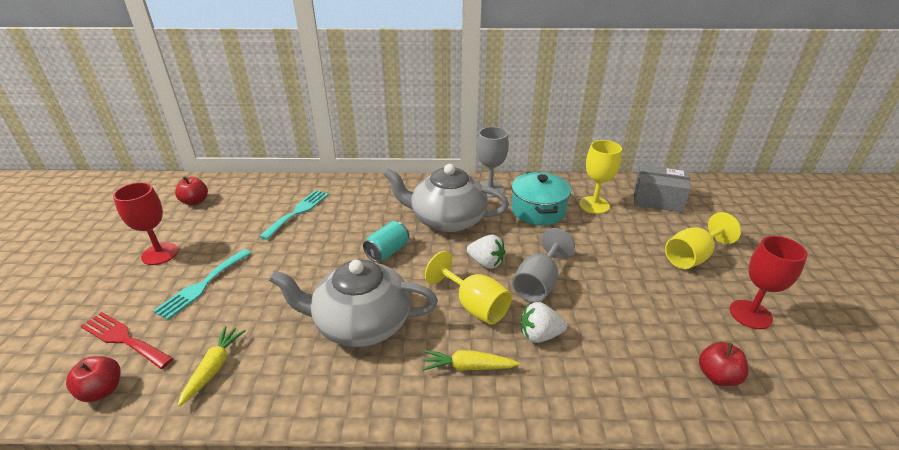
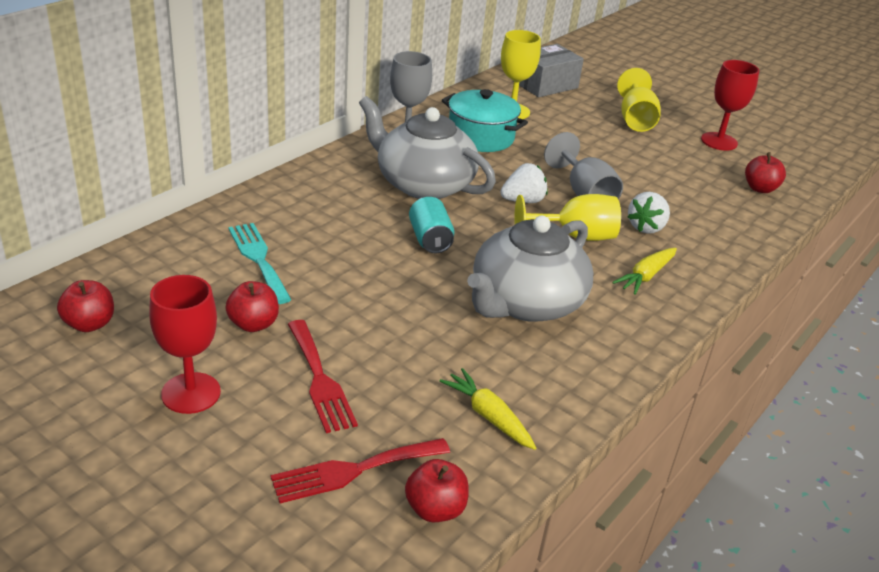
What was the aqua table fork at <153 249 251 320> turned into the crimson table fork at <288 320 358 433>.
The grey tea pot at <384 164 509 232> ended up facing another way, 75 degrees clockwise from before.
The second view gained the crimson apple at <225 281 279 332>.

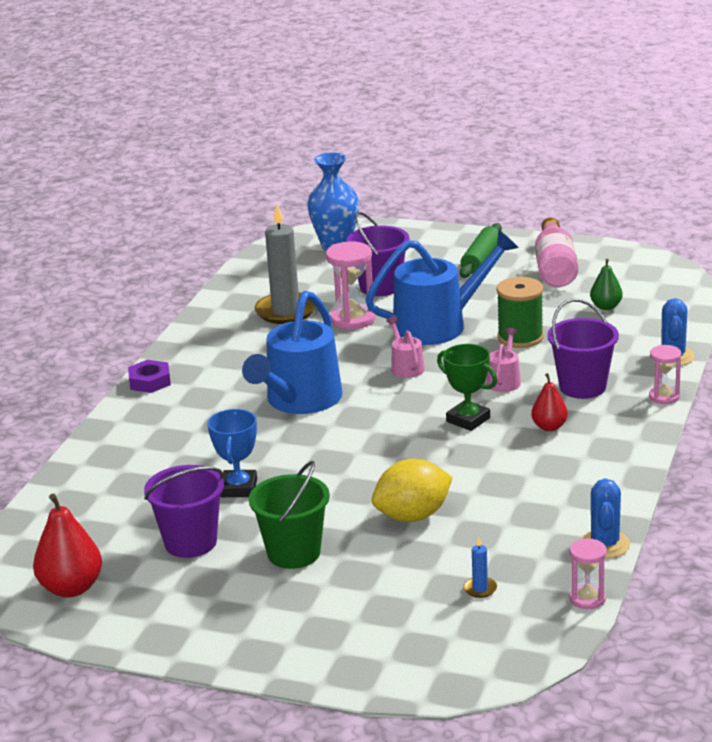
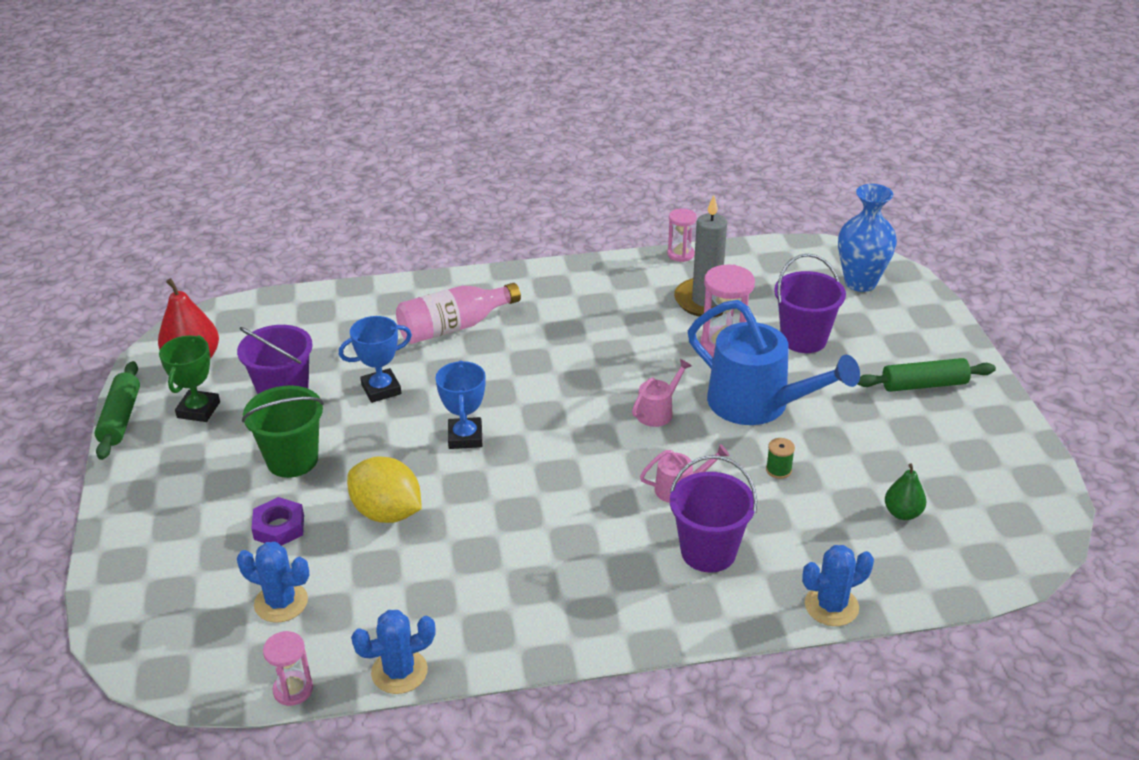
The royal purple nut ended up elsewhere, having gone from <128 360 171 393> to <251 497 304 546>.
The second view lost the cobalt sprinkling can at <242 291 342 414>.
The leaf-green trophy ended up elsewhere, having gone from <437 344 497 431> to <159 335 220 422>.
Where the cobalt wax candle stood at <463 537 497 598>, the cobalt saguaro cactus came to stand at <237 542 309 623>.
The size of the leaf-green spool at <496 277 544 348> changed by a factor of 0.48.
The second view lost the crimson pear at <531 373 568 431>.
The rose-pink flask ended up elsewhere, having gone from <535 217 578 287> to <396 283 521 344>.
The rose-pink sand timer ended up elsewhere, having gone from <649 345 681 404> to <667 208 697 262>.
The second view gained the leaf-green pastry roller at <95 361 140 460>.
The second view gained the cobalt trophy at <436 361 486 449>.

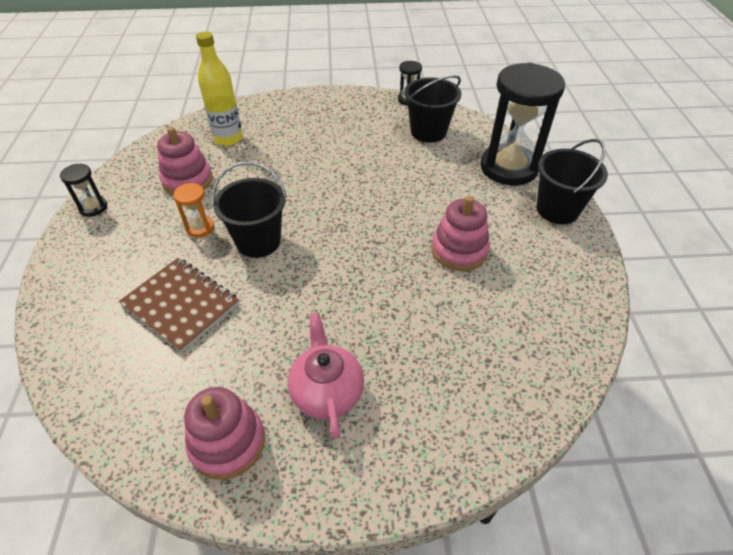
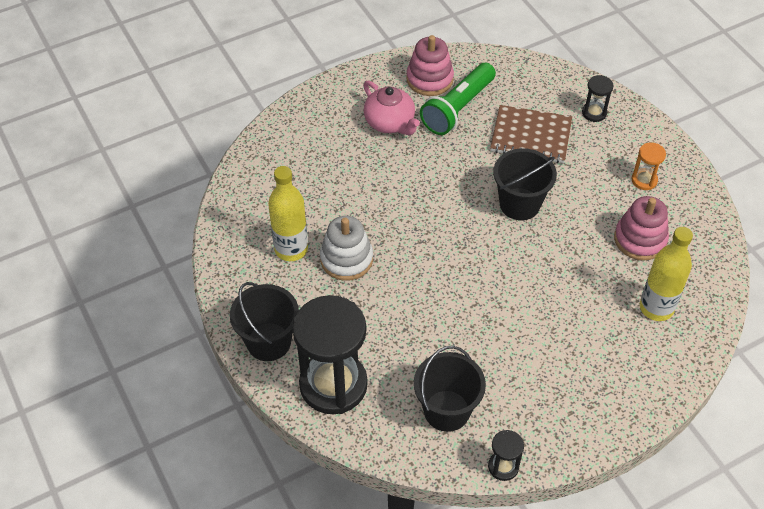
The jet-black sand timer ended up elsewhere, having gone from <60 164 107 217> to <582 75 614 122>.
The orange-coloured sand timer ended up elsewhere, having gone from <173 183 214 237> to <631 142 666 190>.
What was the rose-pink stacking rings at <431 196 490 271> turned into the snow-white stacking rings at <320 216 373 281>.
The second view gained the yellow flask at <268 166 308 261>.
The second view gained the leaf-green flashlight at <420 63 496 135>.

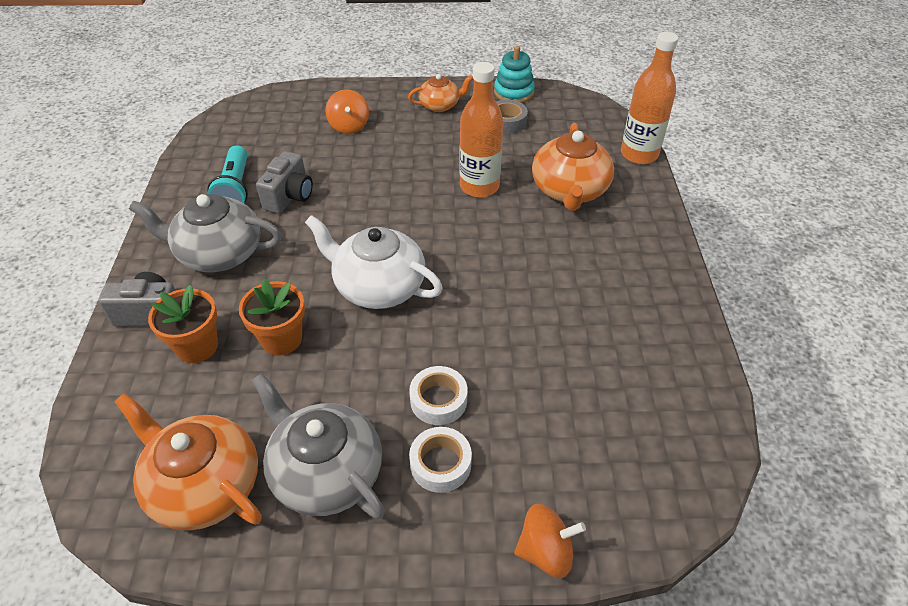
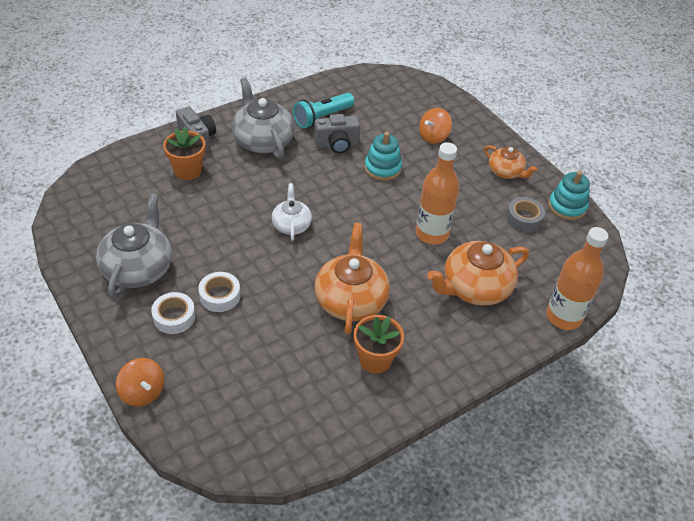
The orange-coloured tea pot ended up elsewhere, having gone from <115 393 261 531> to <315 223 390 335>.
The orange-coloured flower pot ended up elsewhere, having gone from <239 278 305 355> to <354 315 404 374>.
The size of the snow-white tea pot at <305 215 443 309> changed by a factor of 0.58.
The second view gained the aqua stacking rings at <365 132 402 181>.

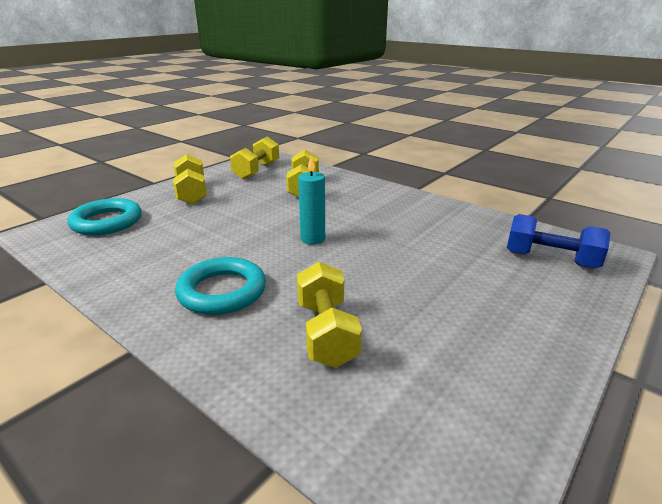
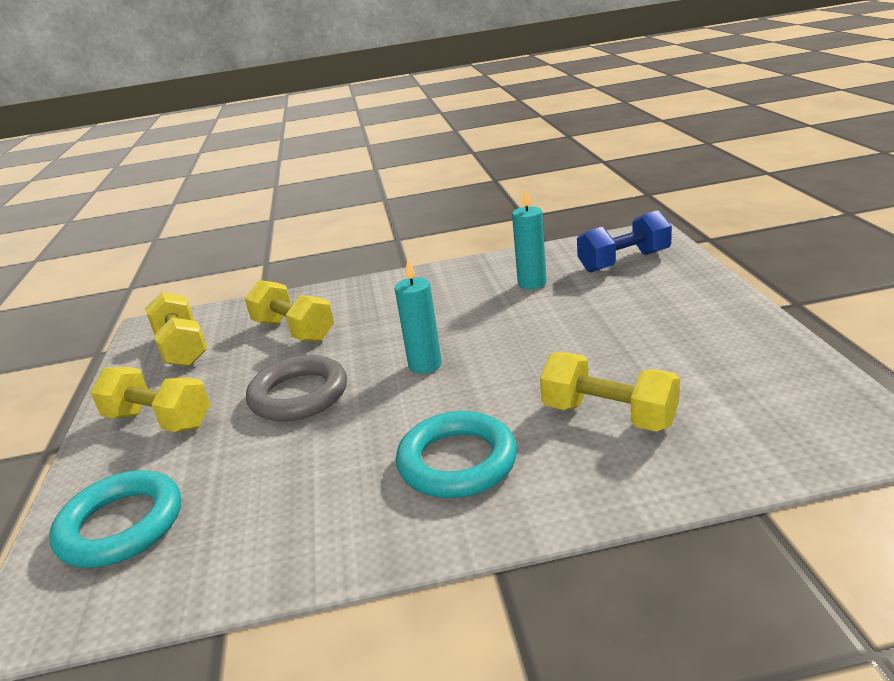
The second view gained the grey torus at <246 355 347 421>.
The second view gained the aqua wax candle at <512 189 547 289>.

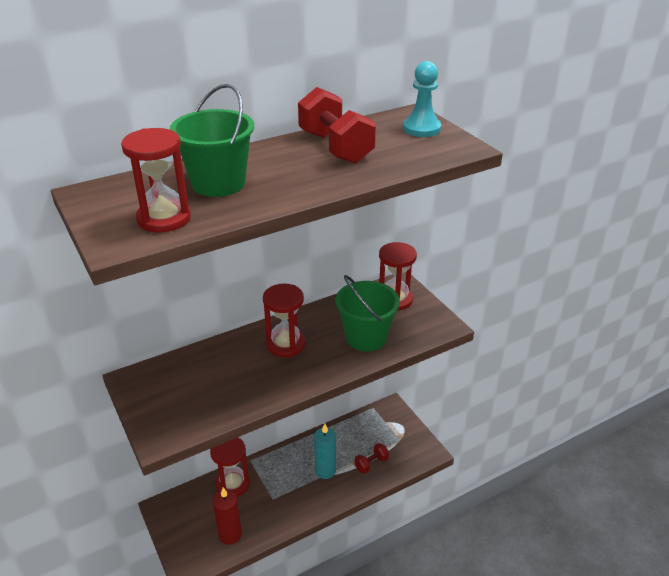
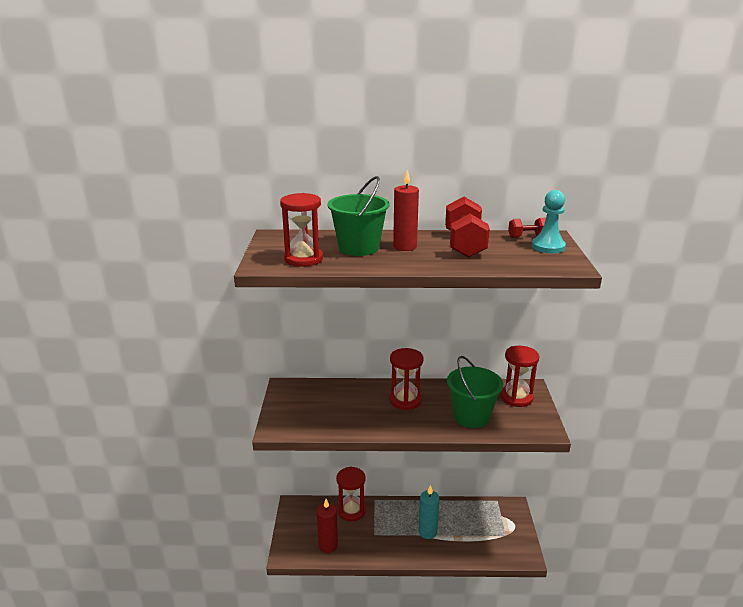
The crimson dumbbell ended up elsewhere, having gone from <355 443 389 474> to <508 218 546 238>.
The second view gained the crimson wax candle at <393 170 419 251>.

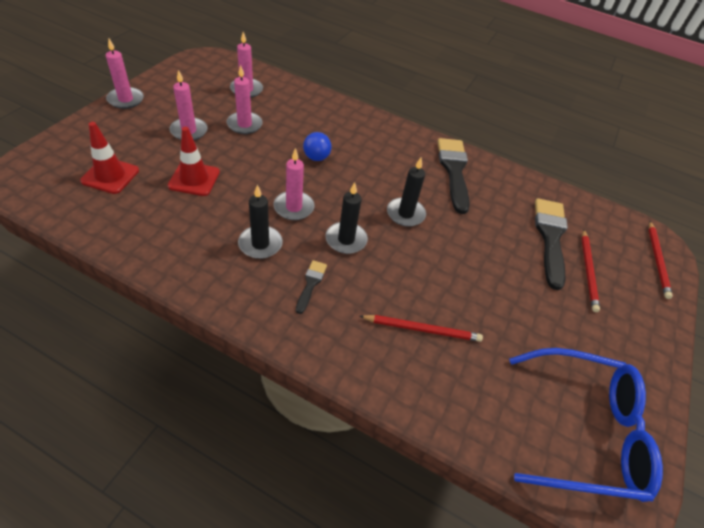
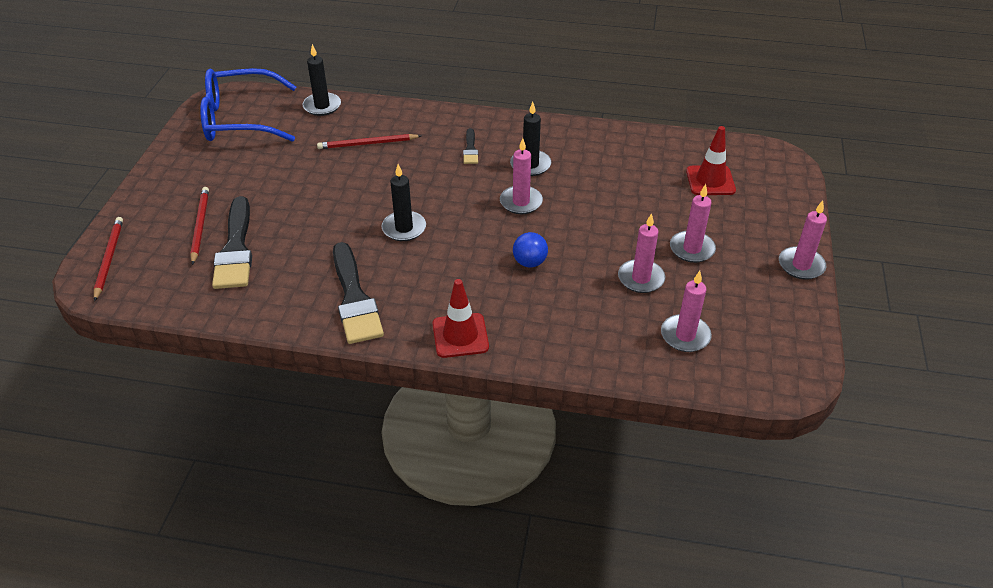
The crimson traffic cone ended up elsewhere, having gone from <168 127 220 196> to <432 279 489 358>.
The jet-black wax candle ended up elsewhere, having gone from <325 182 368 254> to <302 44 341 116>.

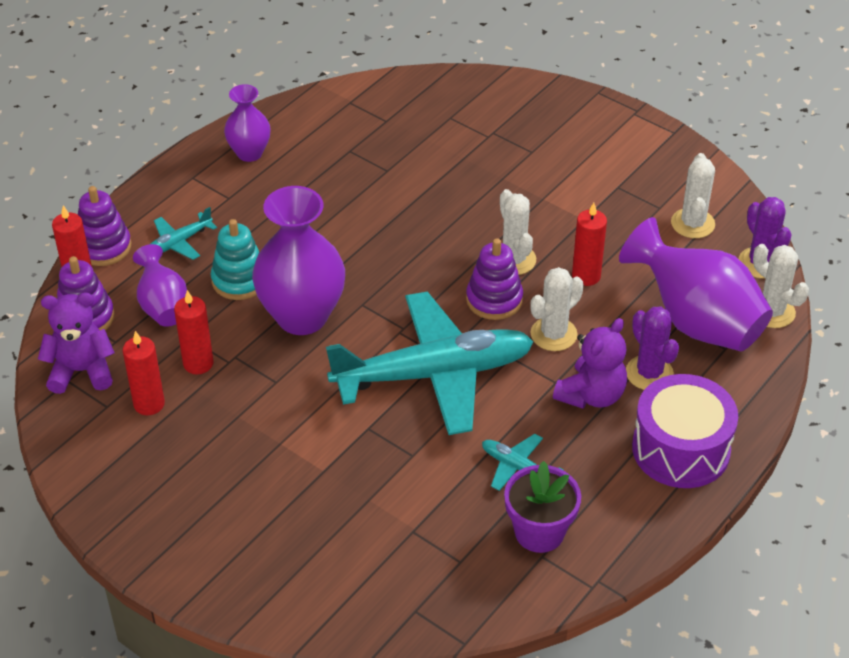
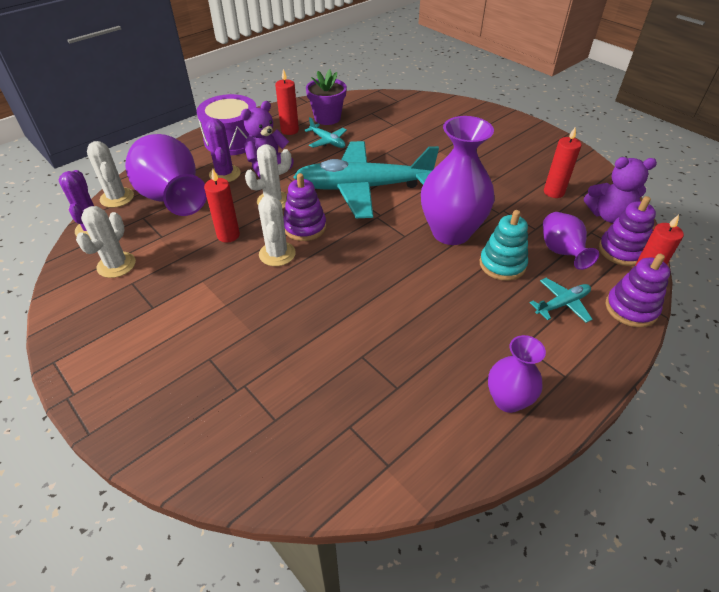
The crimson wax candle ended up elsewhere, having gone from <174 290 214 374> to <275 69 299 135>.

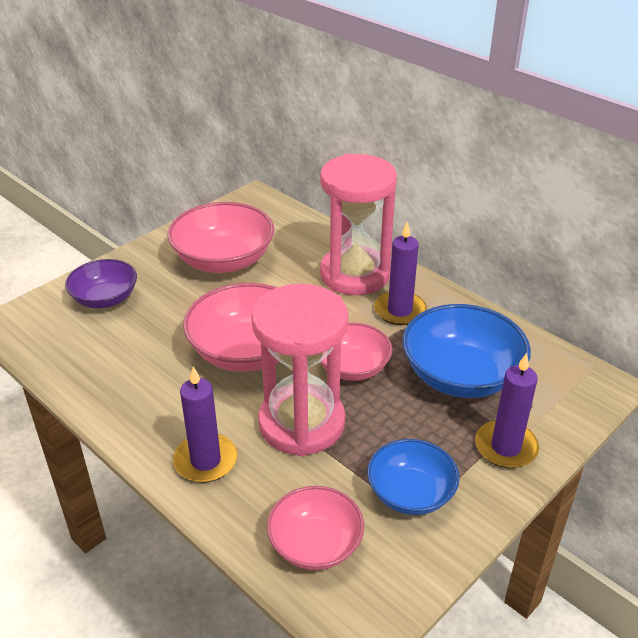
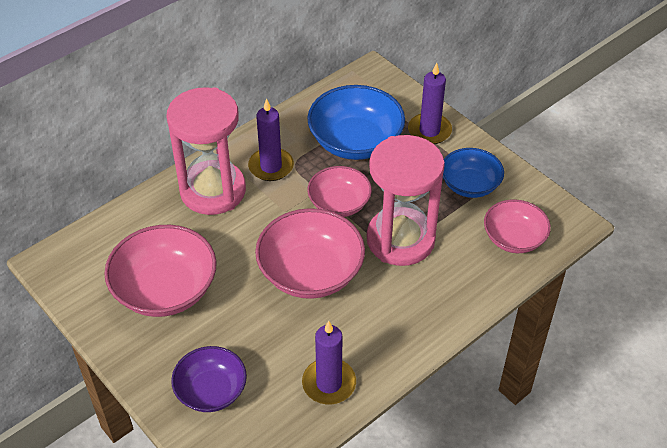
The royal purple wax candle ended up elsewhere, having gone from <173 366 237 483> to <302 321 356 404>.

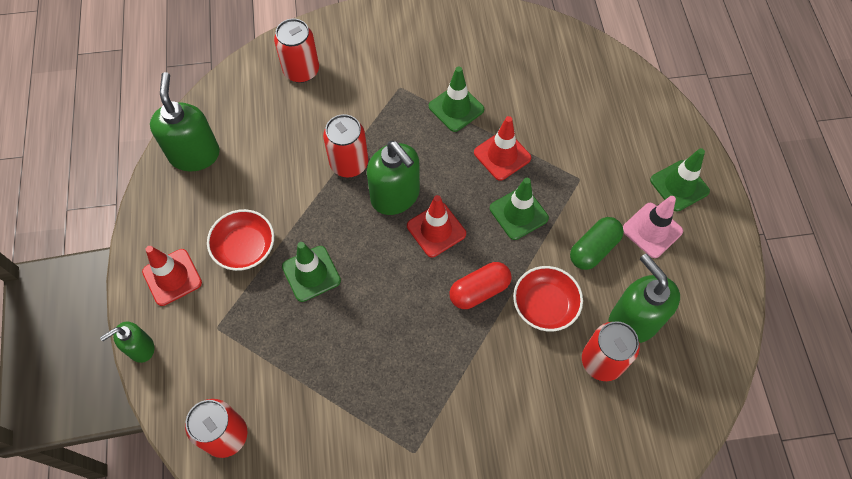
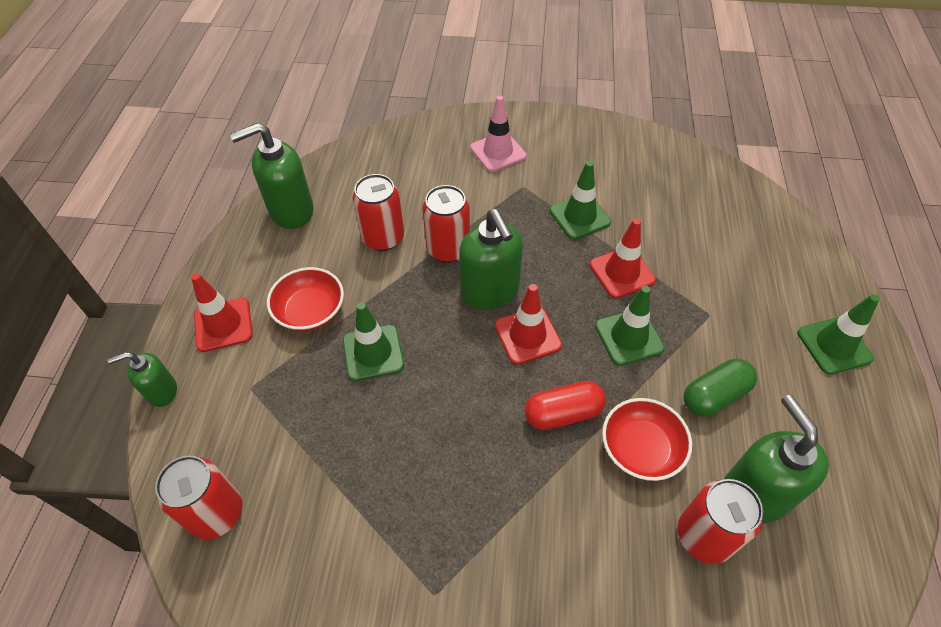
The leaf-green pump bottle at <150 72 220 171> ended up facing another way, 120 degrees counterclockwise from before.
The crimson soda can ended up elsewhere, having gone from <274 19 319 83> to <353 174 404 251>.
The rose-pink traffic cone ended up elsewhere, having gone from <623 196 683 258> to <470 96 526 172>.

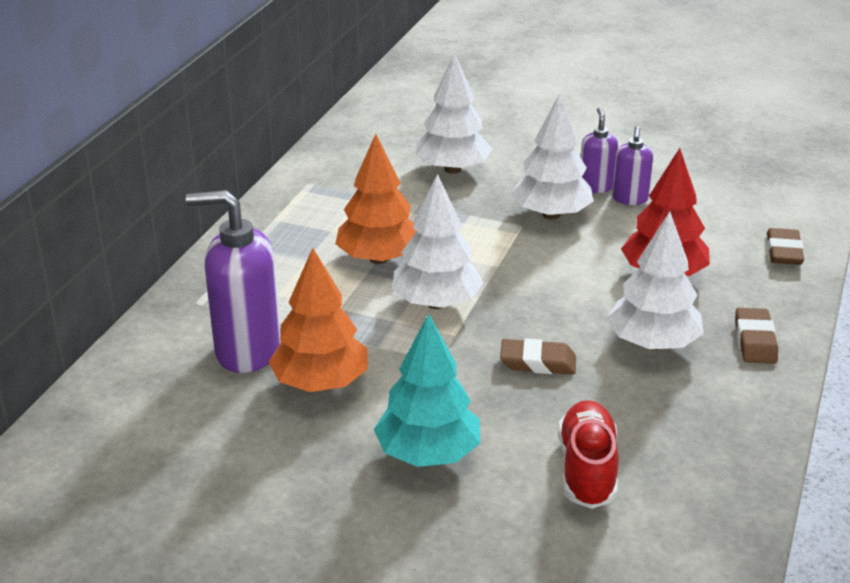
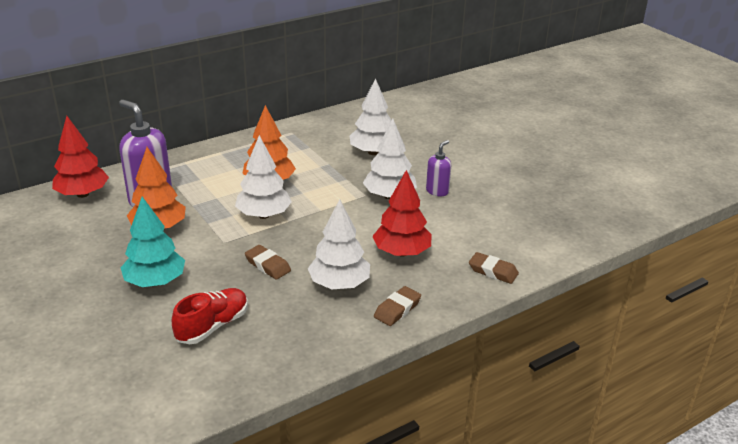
The second view lost the royal purple pump bottle at <612 126 653 205>.
The brown pencil eraser at <767 228 804 265> ended up facing another way, 75 degrees clockwise from before.
The second view gained the crimson toy tree at <52 116 109 198>.

